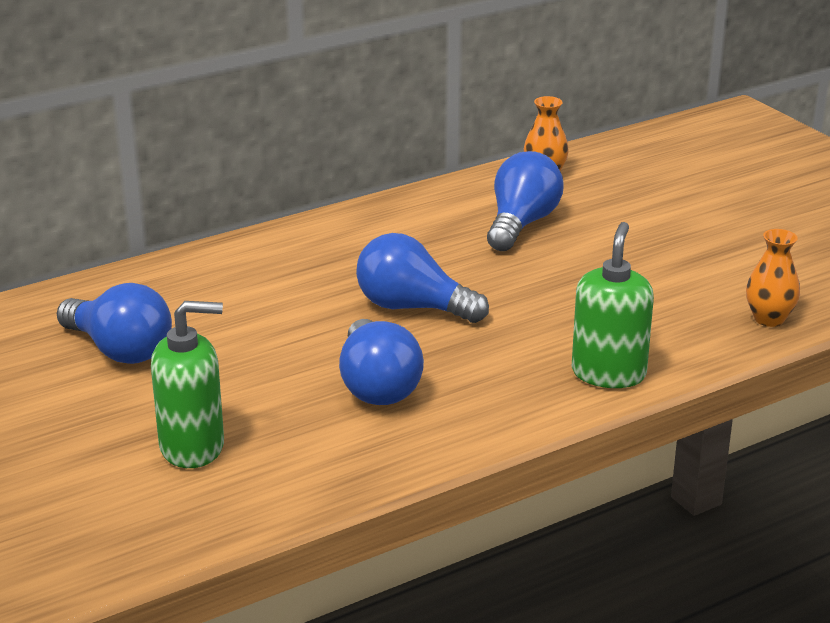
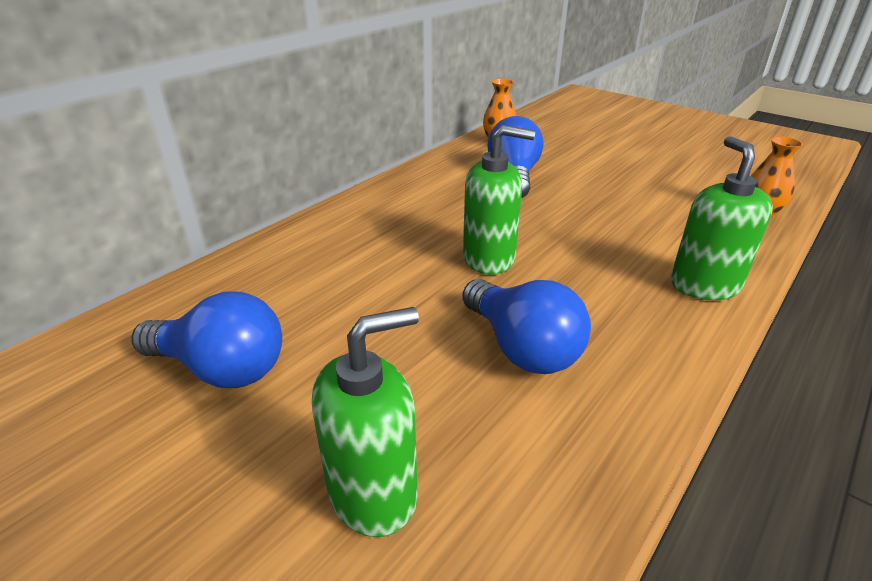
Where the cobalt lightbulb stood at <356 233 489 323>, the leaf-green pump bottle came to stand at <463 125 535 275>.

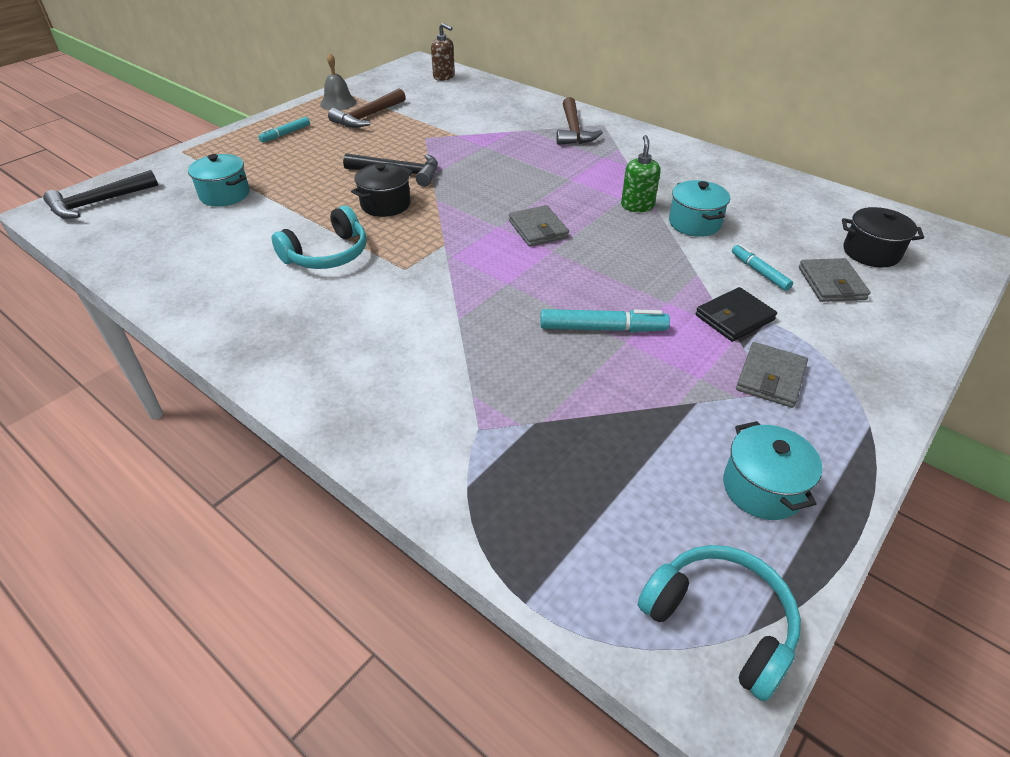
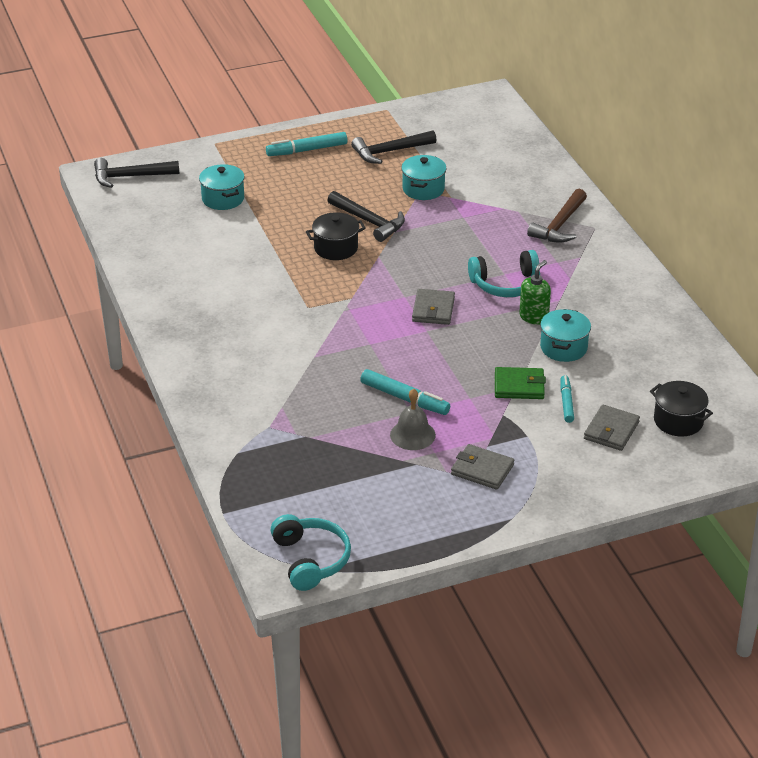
The size of the aqua felt pen at <258 117 310 142> changed by a factor of 1.54.
The aqua headset ended up elsewhere, having gone from <271 206 367 269> to <468 250 540 297>.
The grey school bell ended up elsewhere, having gone from <320 53 357 110> to <390 388 436 450>.
What was the brown carpenter's hammer at <328 88 406 128> turned into the jet-black carpenter's hammer at <351 131 436 164>.
The second view lost the brown pump bottle at <431 23 455 81>.
The second view lost the jet-black wallet at <695 287 777 342>.
The aqua cooking pot ended up elsewhere, having gone from <723 421 822 520> to <401 155 447 200>.
The grey wallet at <736 342 808 408> ended up facing another way, 60 degrees clockwise from before.
The second view gained the leaf-green wallet at <495 367 546 399>.

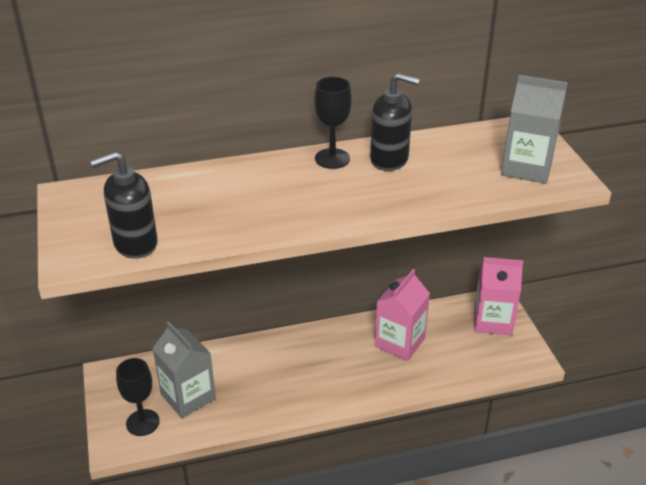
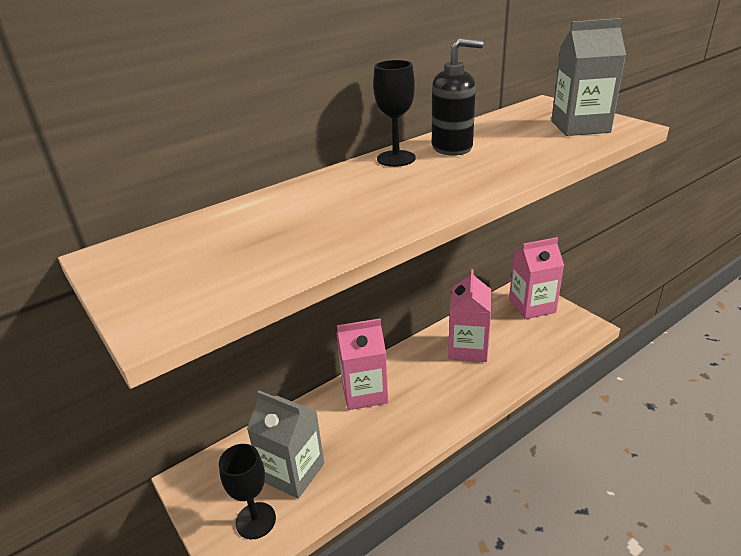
The second view lost the jet-black pump bottle at <90 151 158 259>.
The second view gained the rose-pink milk carton at <336 319 388 410>.

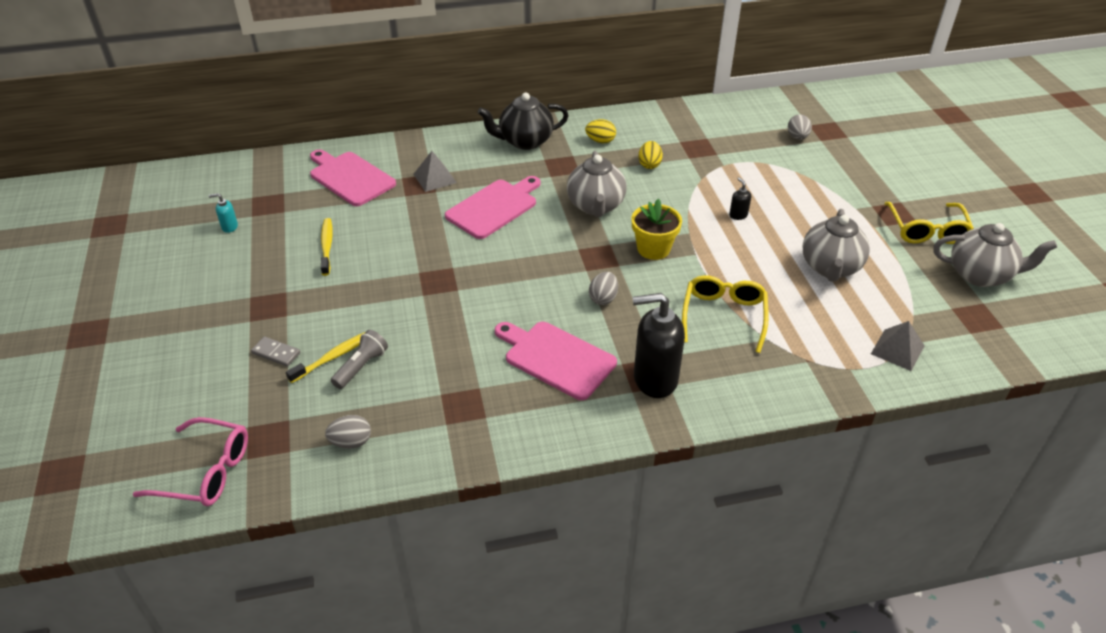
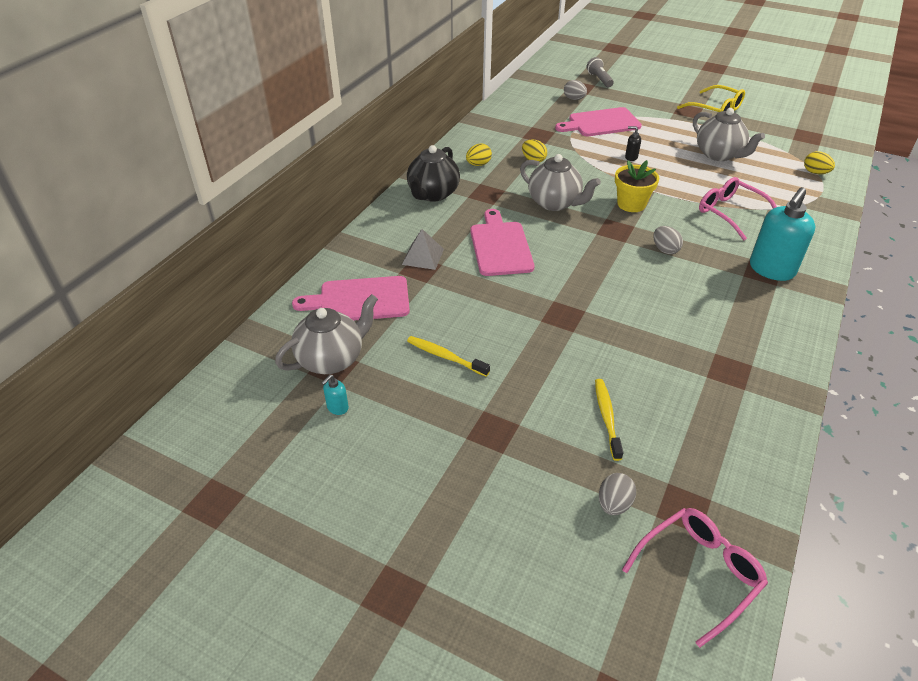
The second view lost the grey domino piece at <251 336 300 367>.
The grey toy egg ended up elsewhere, having gone from <325 415 371 449> to <599 473 636 515>.
The grey flashlight ended up elsewhere, having gone from <331 330 388 389> to <587 57 614 87>.
The rose-pink cutting board ended up elsewhere, having gone from <495 322 617 400> to <555 107 642 136>.
What was the jet-black pump bottle at <632 293 685 398> turned into the aqua pump bottle at <750 187 815 281>.
What was the yellow spectacles at <682 275 769 353> turned into the rose-pink spectacles at <699 177 777 240>.
Where the grey pyramid stood at <871 321 924 371>, the yellow toy egg came to stand at <804 151 835 174>.
The grey tea pot ended up elsewhere, having gone from <933 223 1057 287> to <275 294 378 374>.

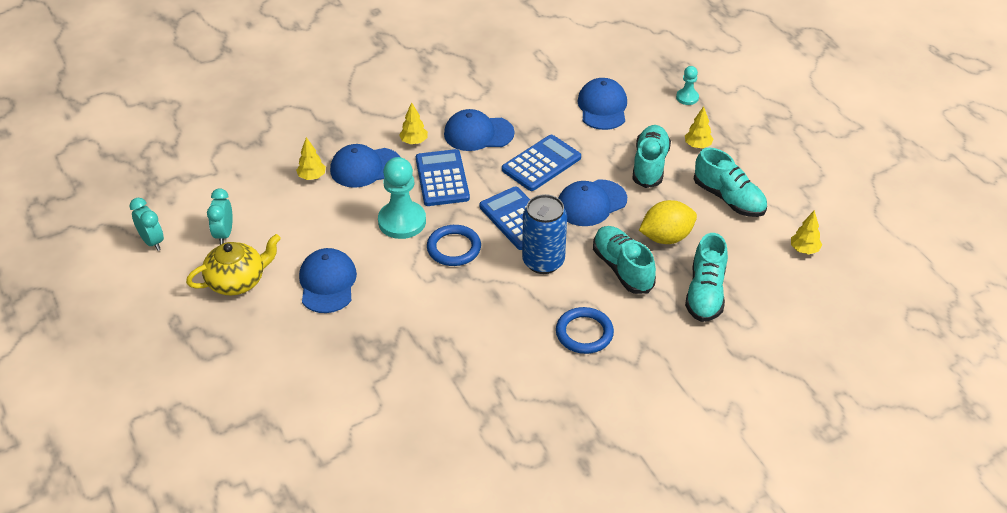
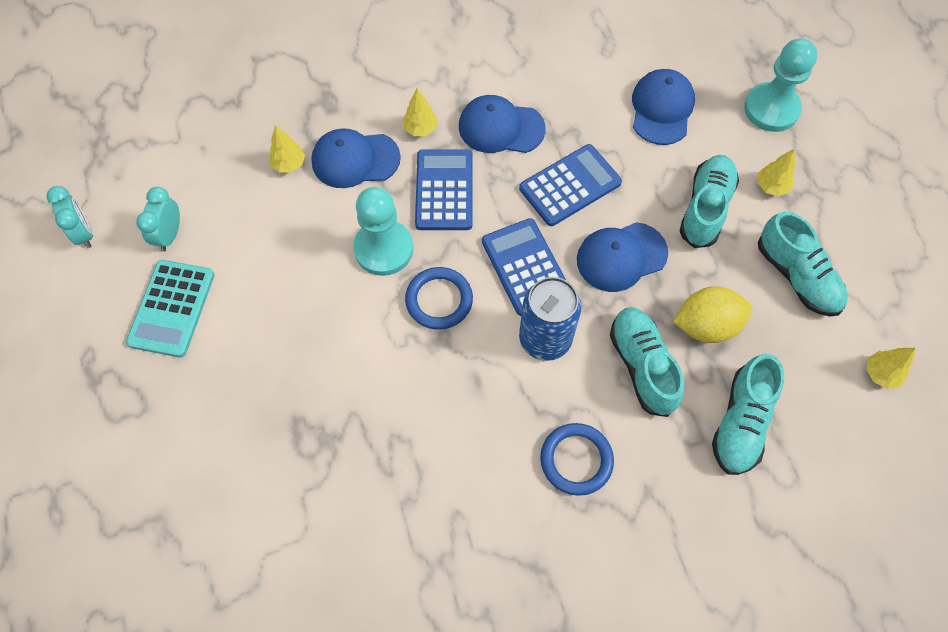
Where the yellow tea pot stood at <186 234 281 295>, the aqua calculator came to stand at <126 260 215 358>.
The second view lost the cobalt cap at <299 248 357 313>.
The size of the aqua game pawn at <676 66 699 105> changed by a factor of 1.93.

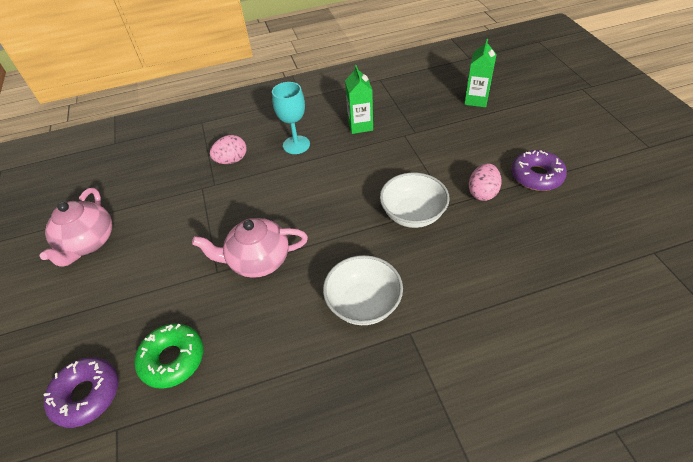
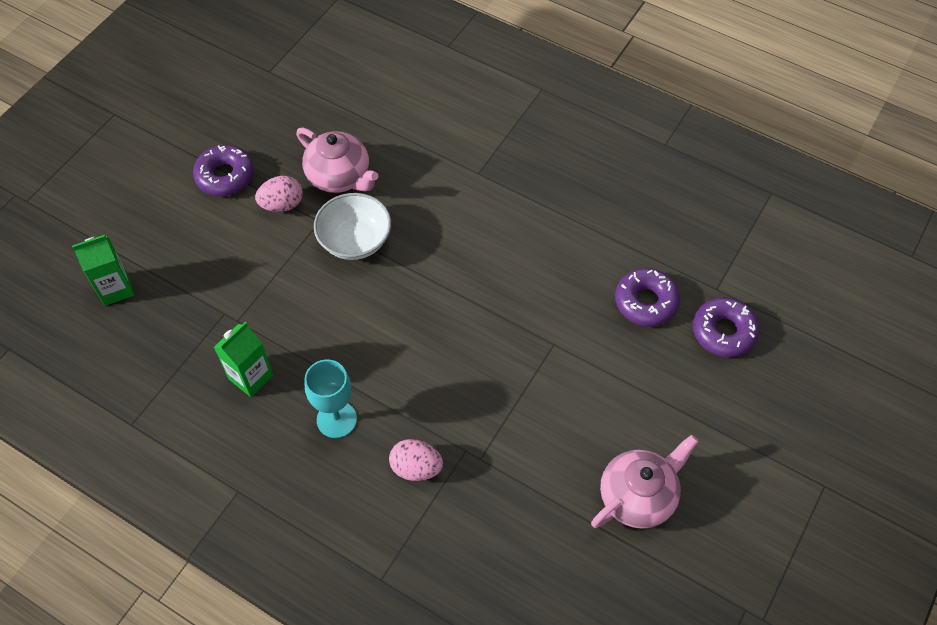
What was the leaf-green glazed donut at <134 323 204 389> turned into the royal purple glazed donut at <615 268 680 326>.
The rose-pink tea pot ended up elsewhere, having gone from <192 218 308 278> to <296 128 378 193>.
The second view lost the snow-white deep dish at <323 255 403 325>.

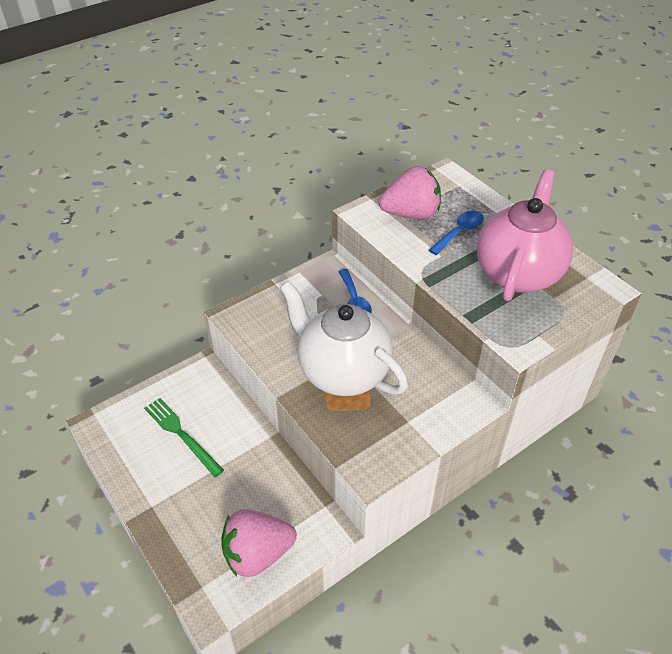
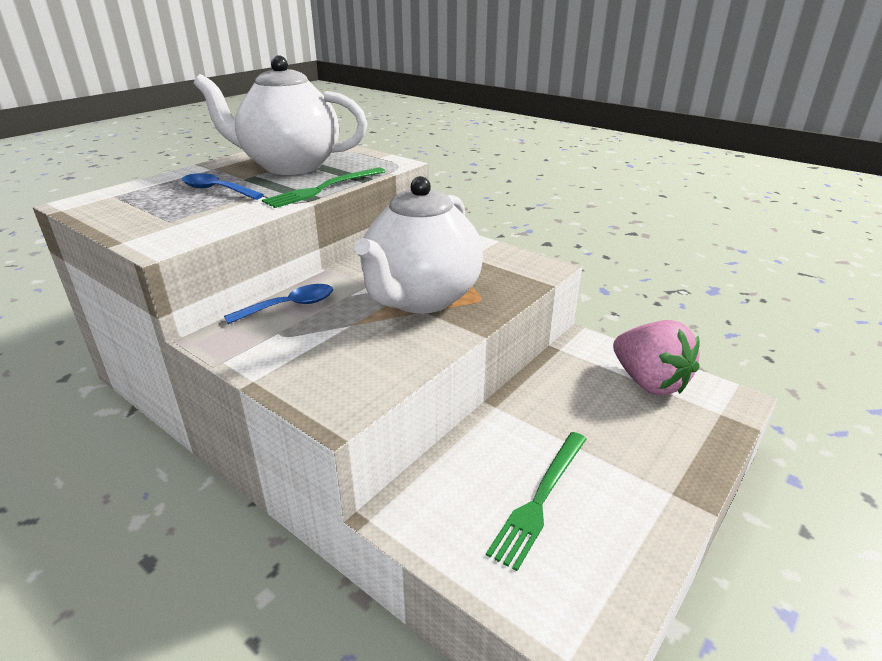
The second view lost the rose-pink toy strawberry at <379 166 441 219>.
What was the rose-pink tea pot at <477 169 573 301> turned into the snow-white tea pot at <194 55 368 175>.
The second view gained the leaf-green table fork at <262 167 386 208>.

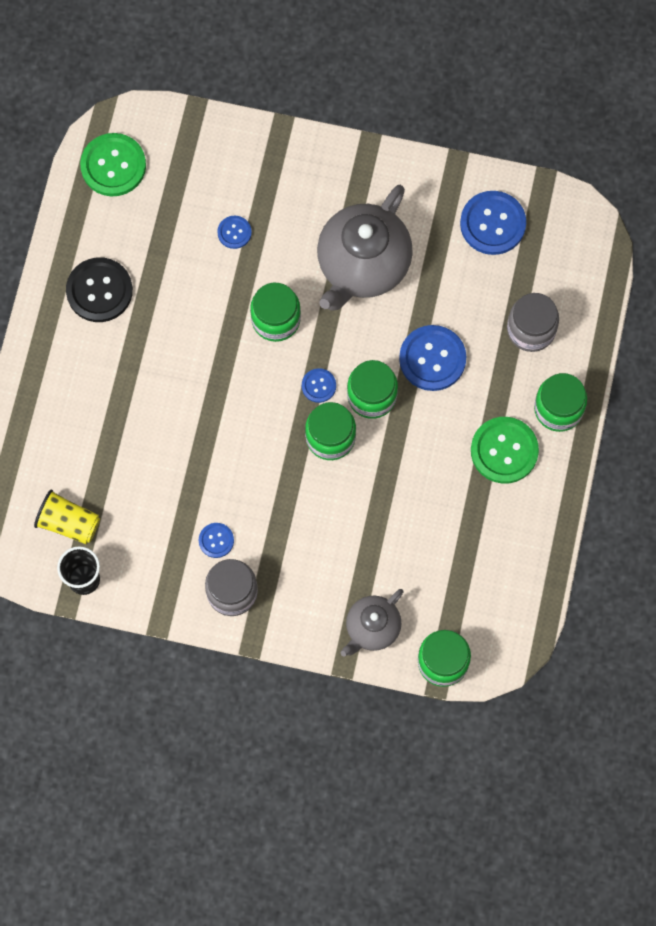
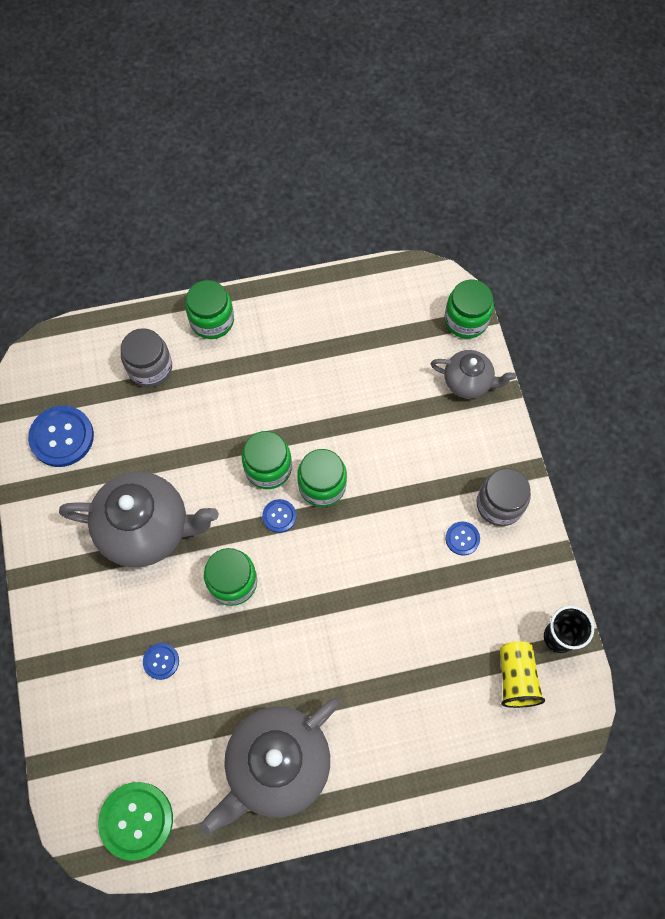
Where the jet-black button stood at <66 257 133 322>, the grey tea pot came to stand at <200 698 340 835>.
The second view lost the cobalt button at <399 325 466 391>.
The second view lost the leaf-green button at <471 417 539 484>.

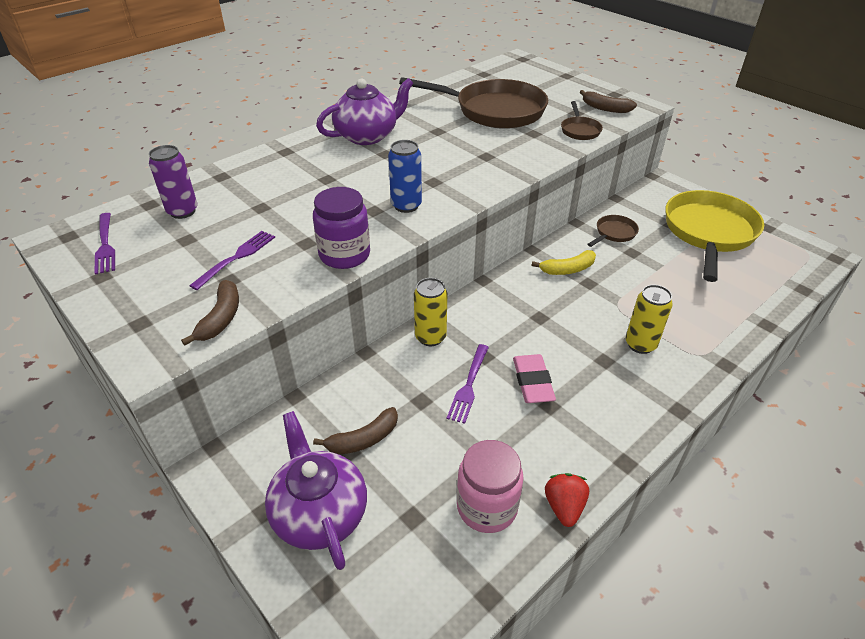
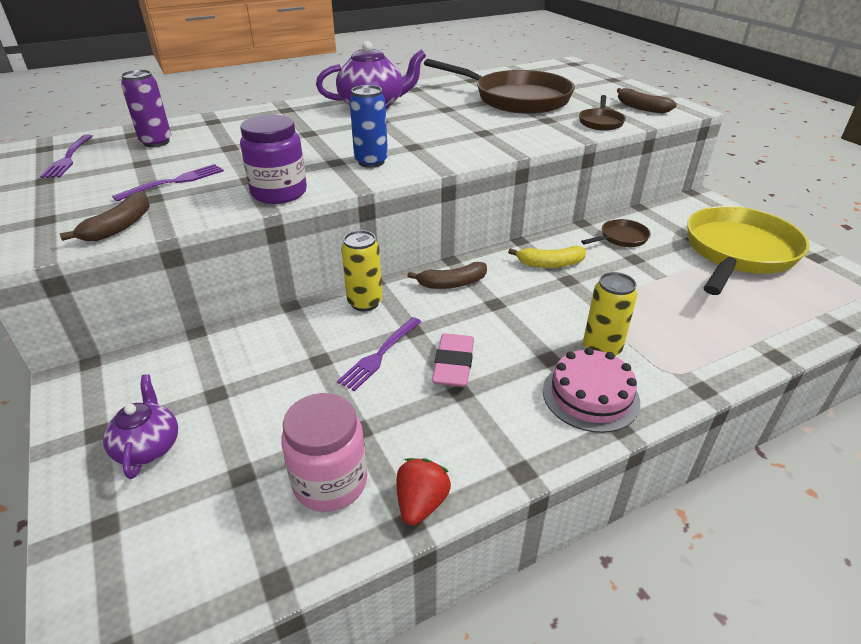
The size of the royal purple tea pot at <265 411 367 570> changed by a factor of 0.60.
The brown banana ended up elsewhere, having gone from <313 407 398 454> to <407 262 487 289>.
The second view gained the rose-pink cake at <543 347 640 433>.

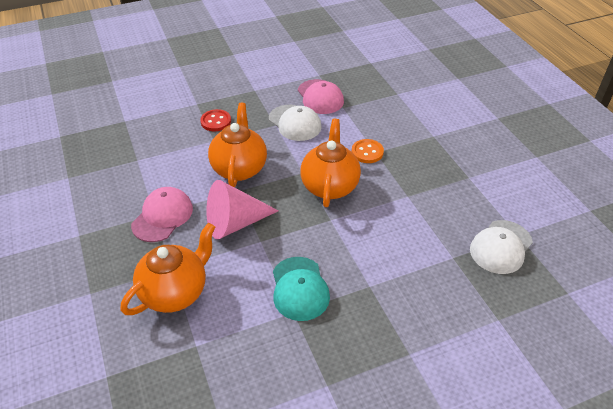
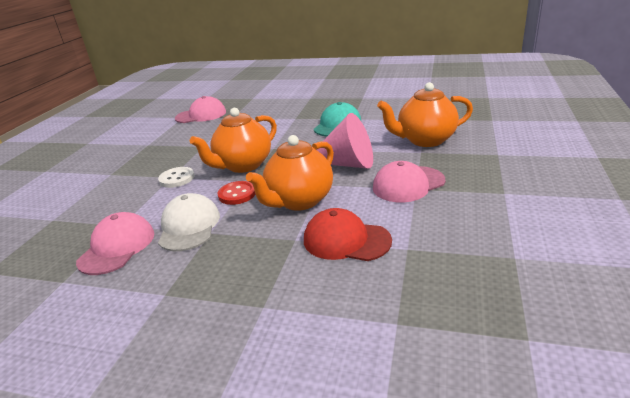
The crimson button ended up elsewhere, having gone from <200 109 231 132> to <218 181 255 205>.
What was the orange-coloured button at <352 139 384 163> turned into the snow-white button at <158 167 195 188>.
What was the snow-white cap at <470 220 533 274> turned into the rose-pink cap at <175 96 226 123>.
The second view gained the crimson cap at <304 208 392 261>.

